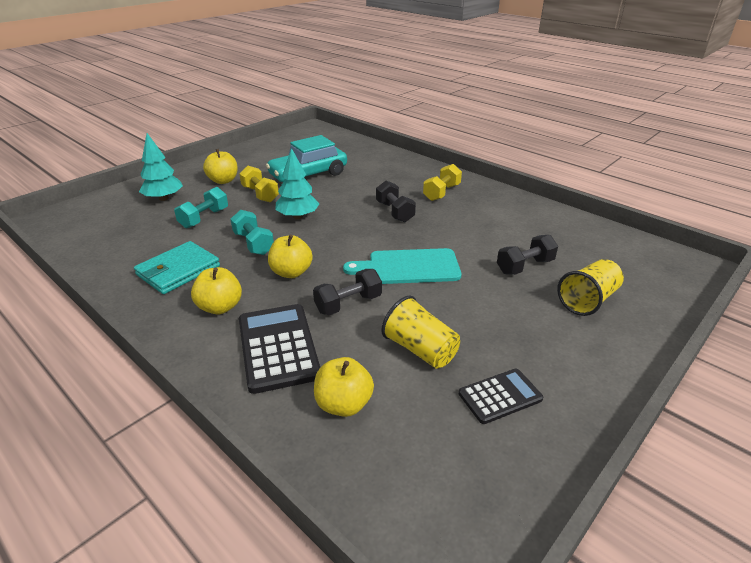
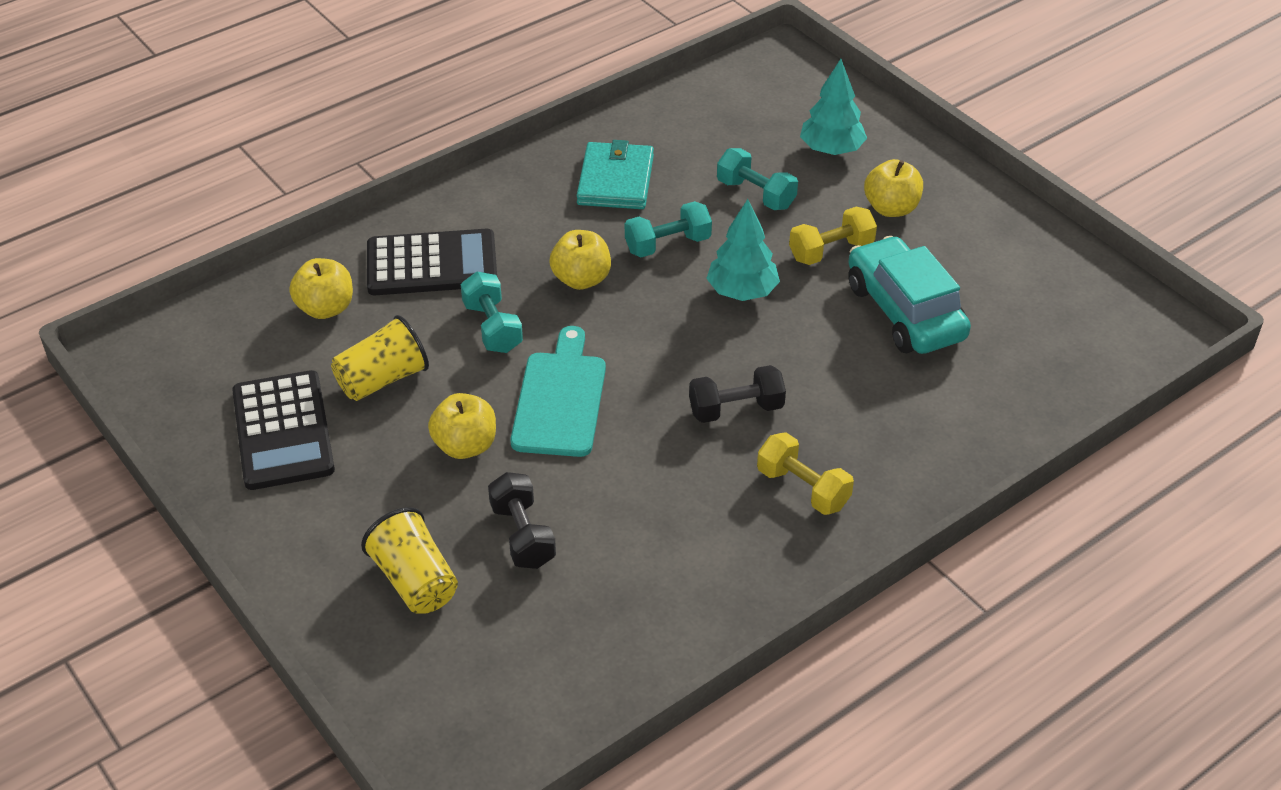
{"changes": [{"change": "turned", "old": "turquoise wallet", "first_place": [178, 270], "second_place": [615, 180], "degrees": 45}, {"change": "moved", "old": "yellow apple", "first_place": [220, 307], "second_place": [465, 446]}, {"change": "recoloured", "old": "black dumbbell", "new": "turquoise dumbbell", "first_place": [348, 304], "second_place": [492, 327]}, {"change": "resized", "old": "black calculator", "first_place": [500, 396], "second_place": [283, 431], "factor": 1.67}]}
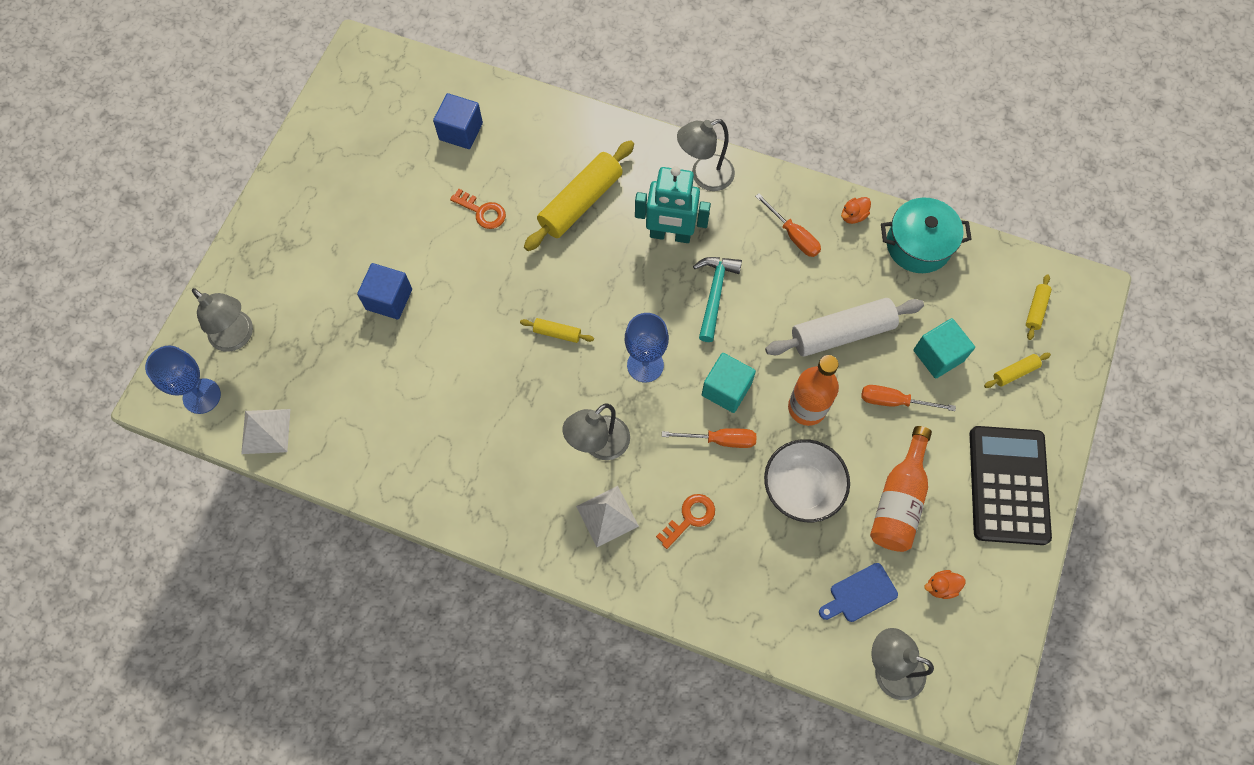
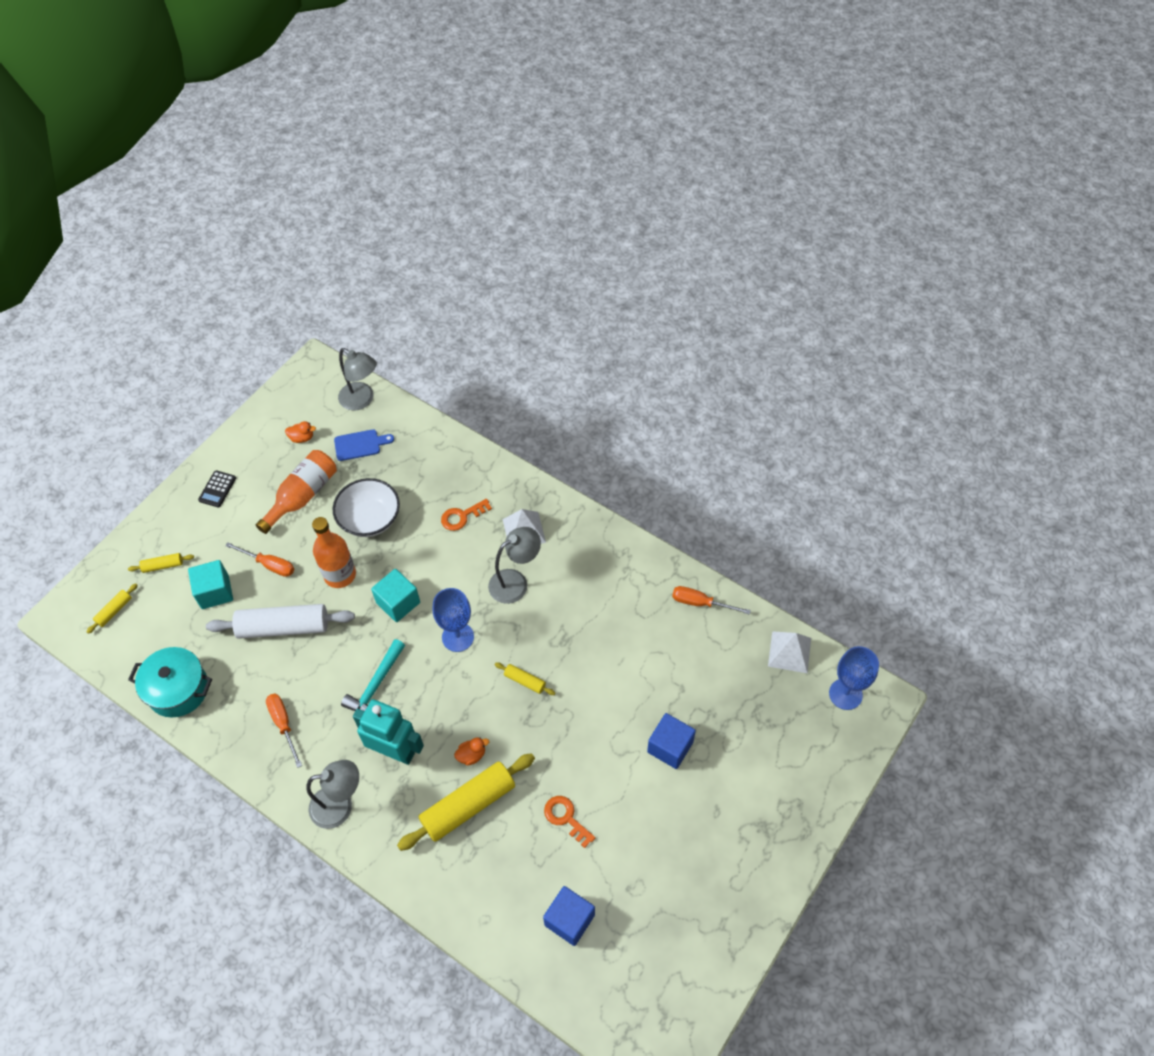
{"changes": [{"change": "removed", "old": "grey lamp", "first_place": [237, 337]}, {"change": "moved", "old": "orange screwdriver", "first_place": [720, 440], "second_place": [700, 603]}, {"change": "moved", "old": "orange duck", "first_place": [853, 216], "second_place": [471, 755]}, {"change": "resized", "old": "black calculator", "first_place": [1008, 485], "second_place": [217, 489], "factor": 0.42}]}
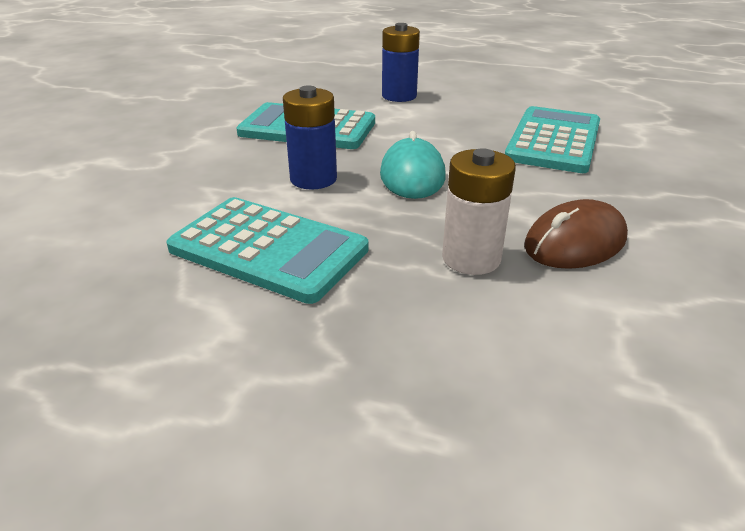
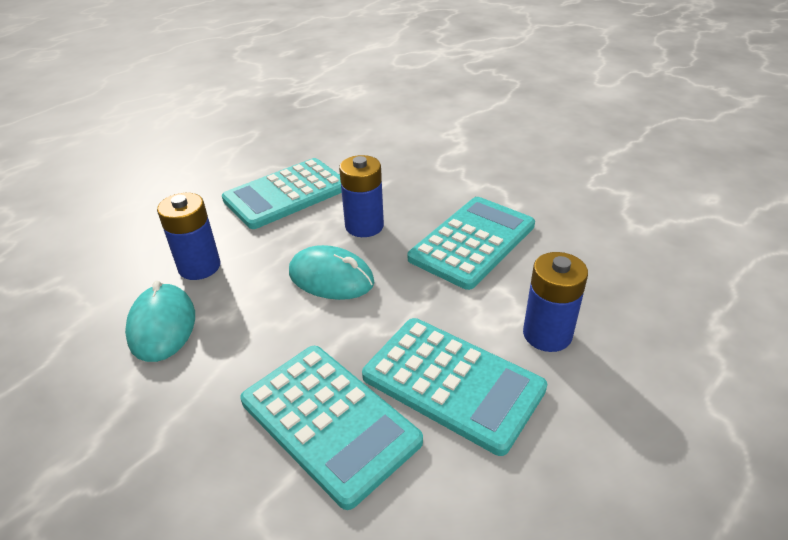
{"changes": [{"change": "recoloured", "old": "white battery", "new": "blue battery", "first_place": [471, 258], "second_place": [199, 267]}, {"change": "recoloured", "old": "brown mouse", "new": "turquoise mouse", "first_place": [575, 242], "second_place": [162, 326]}, {"change": "added", "new": "turquoise calculator", "second_place": [453, 382]}]}
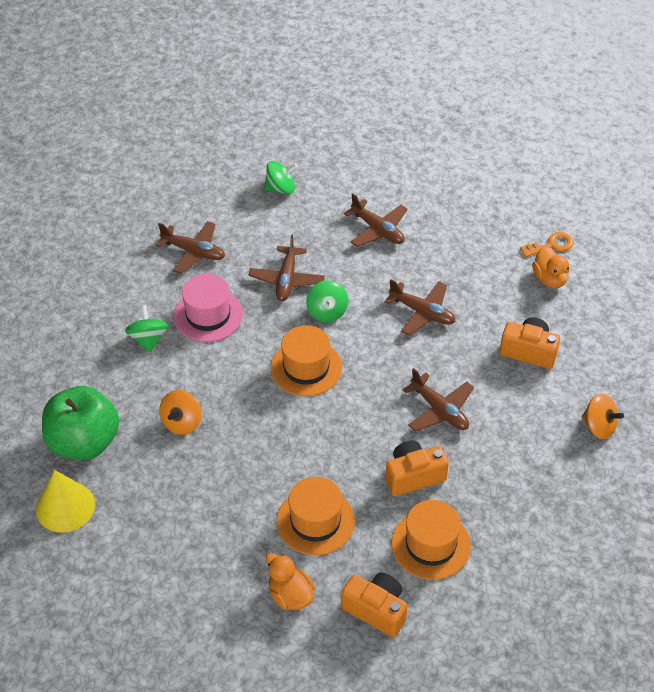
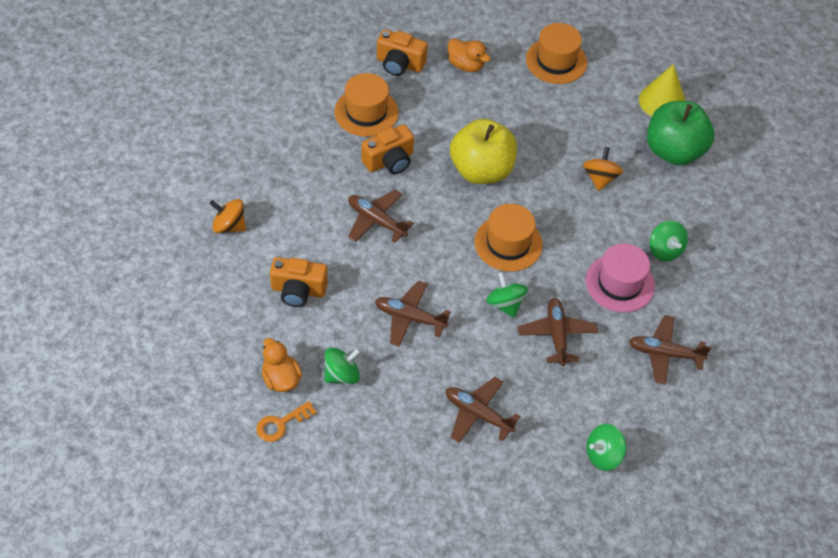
{"changes": [{"change": "moved", "old": "orange hat", "first_place": [315, 521], "second_place": [556, 61]}, {"change": "added", "new": "green spinning top", "second_place": [342, 374]}, {"change": "added", "new": "yellow apple", "second_place": [481, 170]}]}
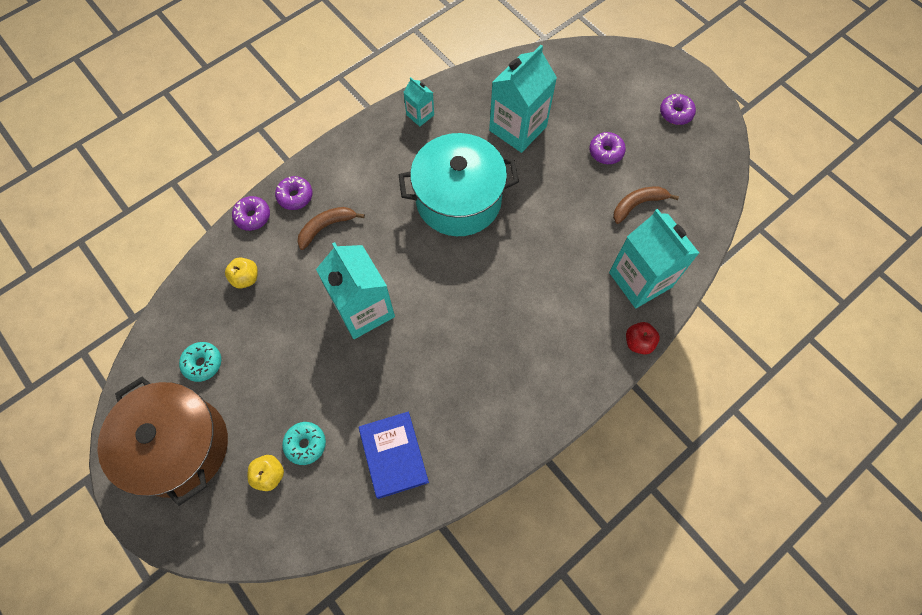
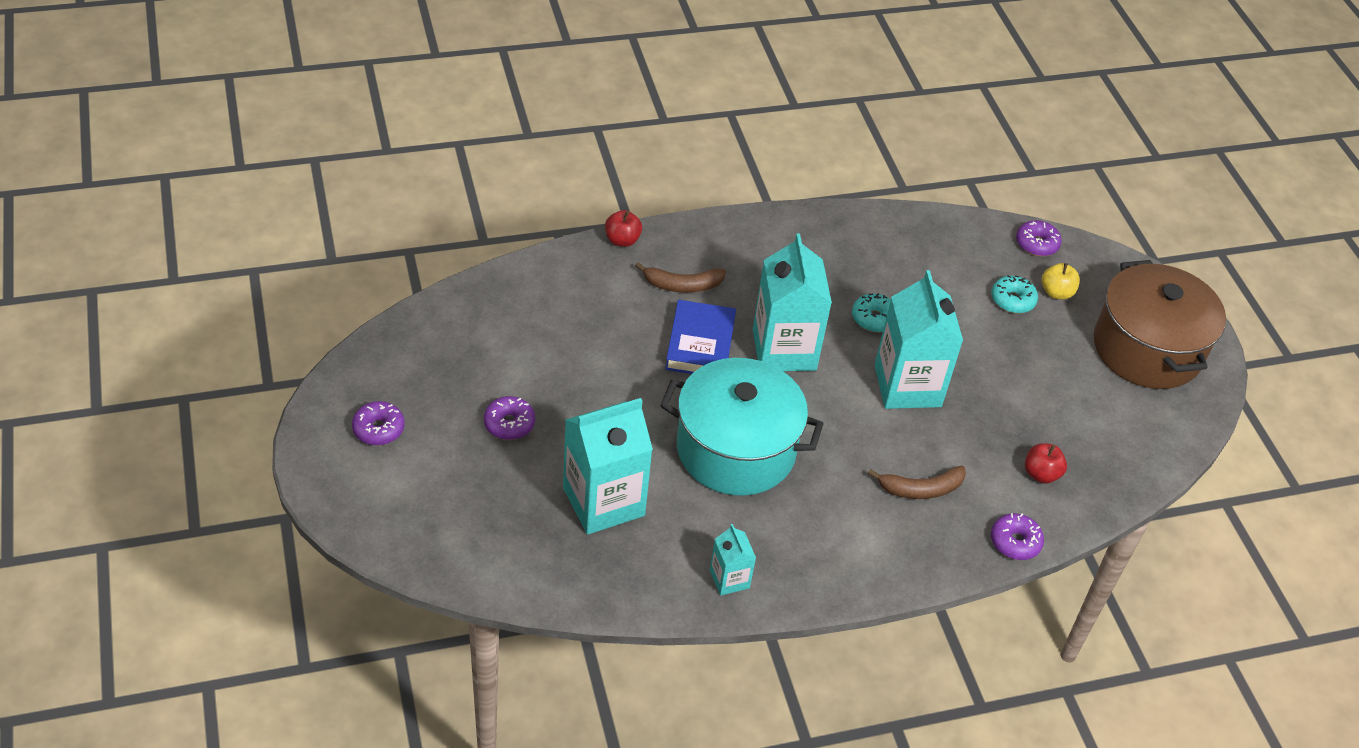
{"changes": [{"change": "moved", "old": "turquoise donut", "first_place": [203, 363], "second_place": [874, 319]}, {"change": "recoloured", "old": "yellow apple", "new": "red apple", "first_place": [246, 278], "second_place": [1041, 474]}, {"change": "moved", "old": "purple donut", "first_place": [295, 196], "second_place": [1036, 244]}, {"change": "moved", "old": "blue book", "first_place": [394, 455], "second_place": [700, 344]}, {"change": "moved", "old": "turquoise carton", "first_place": [640, 279], "second_place": [784, 349]}, {"change": "moved", "old": "brown banana", "first_place": [637, 204], "second_place": [682, 285]}]}
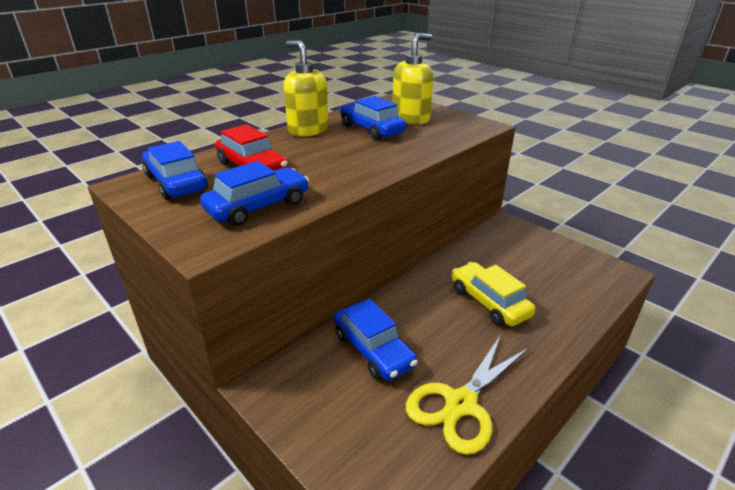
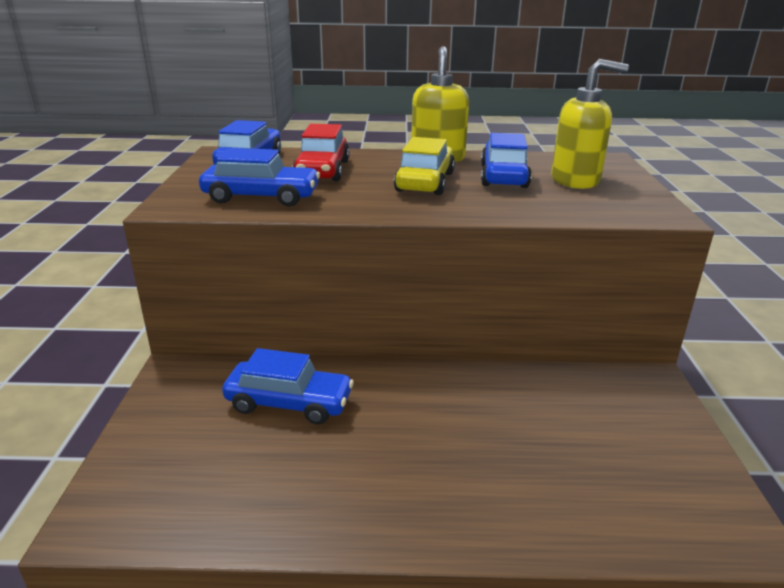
{"changes": [{"change": "turned", "old": "blue car", "first_place": [373, 350], "second_place": [289, 403], "degrees": -90}, {"change": "removed", "old": "yellow scissors", "first_place": [461, 404]}, {"change": "moved", "old": "yellow car", "first_place": [489, 302], "second_place": [425, 182]}]}
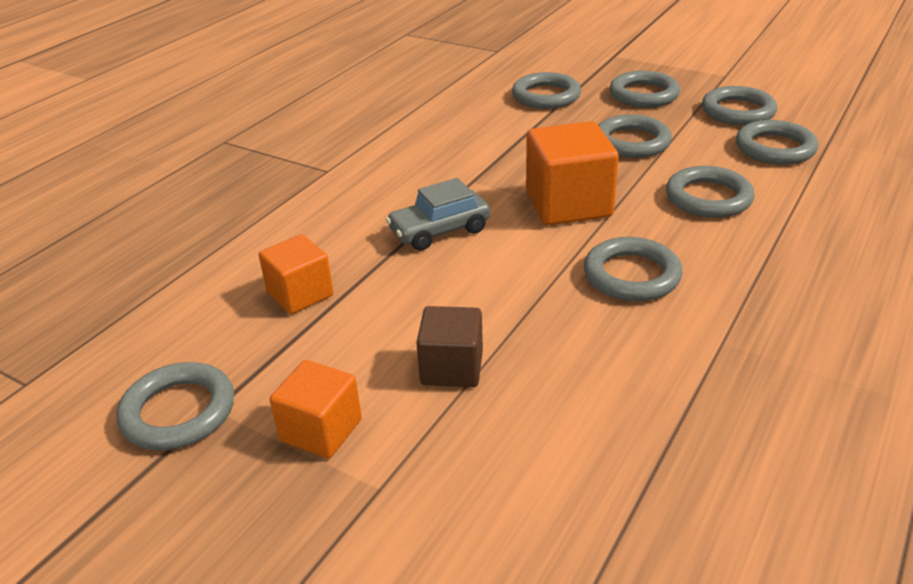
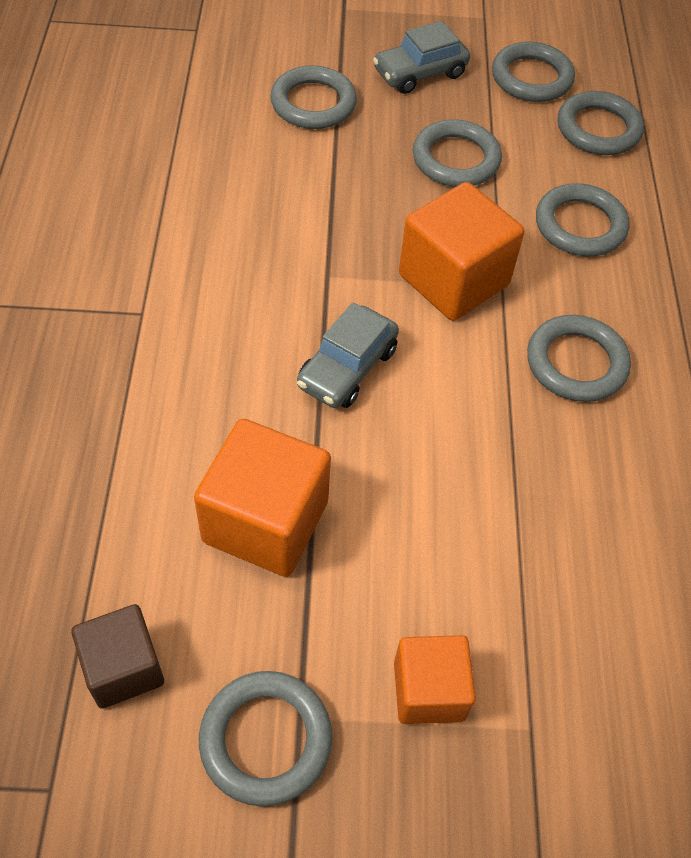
{"changes": [{"change": "resized", "old": "orange cube", "first_place": [300, 294], "second_place": [265, 521], "factor": 1.6}, {"change": "moved", "old": "brown cube", "first_place": [452, 368], "second_place": [123, 668]}, {"change": "replaced", "old": "grey ring", "new": "grey car", "first_place": [643, 94], "second_place": [420, 73]}]}
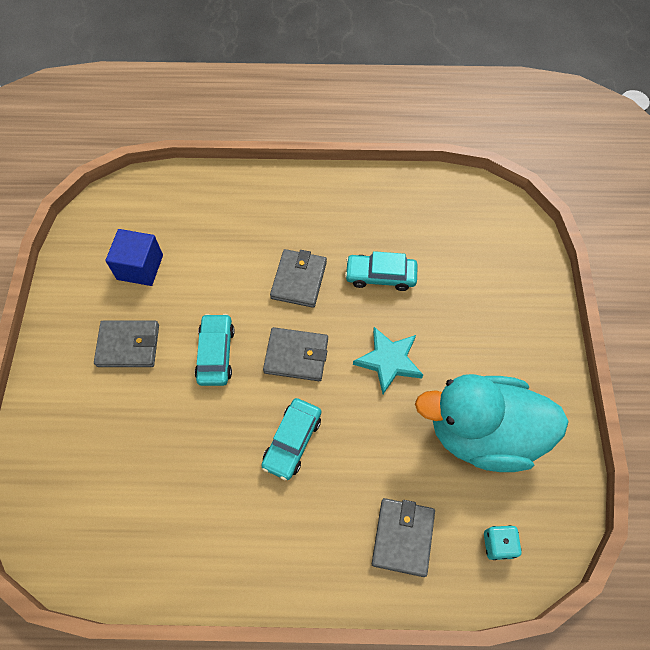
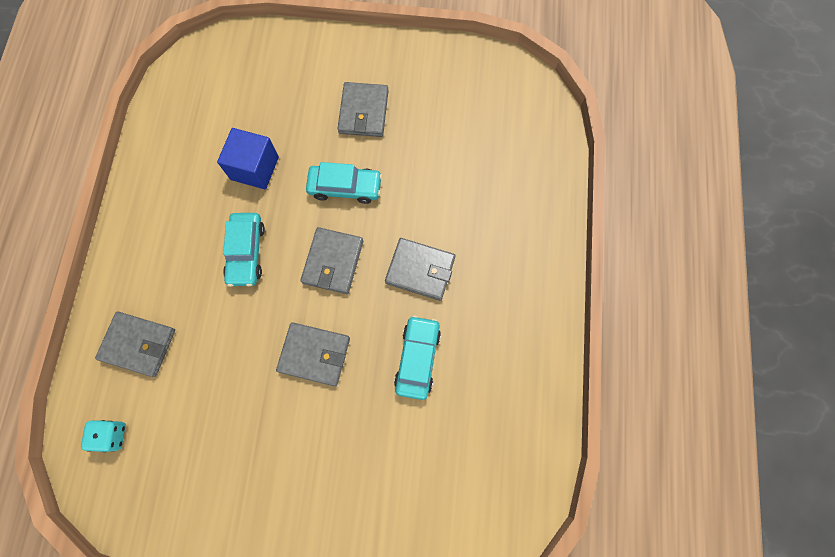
{"changes": [{"change": "moved", "old": "blue cube", "first_place": [140, 267], "second_place": [255, 168]}, {"change": "turned", "old": "turquoise car", "first_place": [292, 441], "second_place": [246, 252], "degrees": -120}, {"change": "replaced", "old": "turquoise star", "new": "grey wallet", "first_place": [389, 361], "second_place": [314, 354]}, {"change": "removed", "old": "turquoise duck", "first_place": [482, 433]}]}
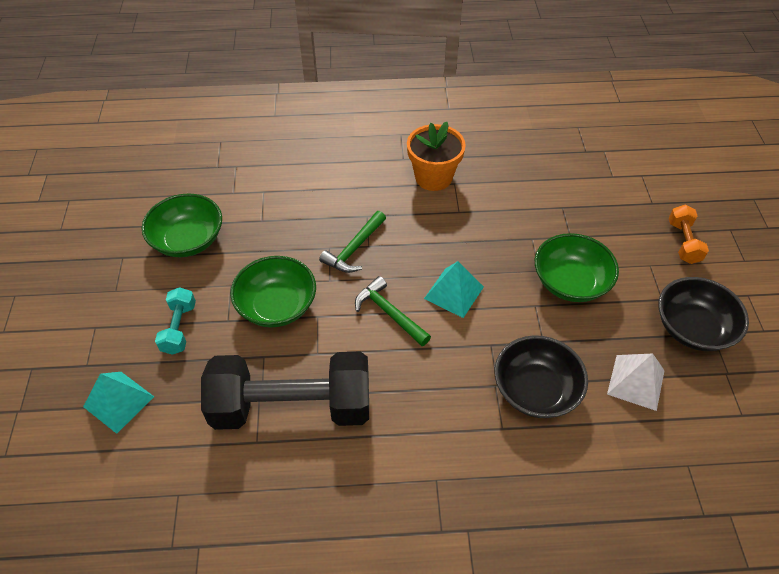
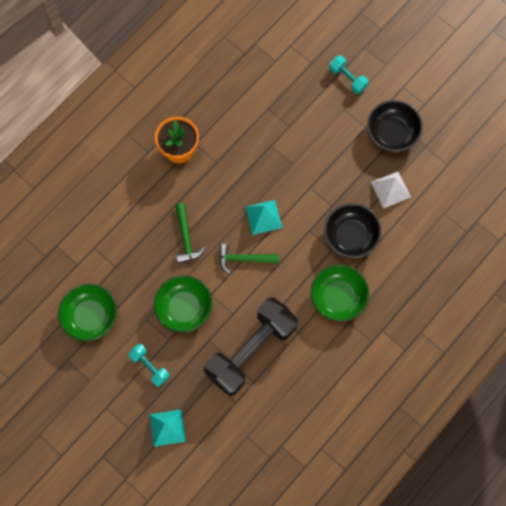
{"changes": [{"change": "moved", "old": "green bowl", "first_place": [570, 282], "second_place": [338, 297]}, {"change": "recoloured", "old": "orange dumbbell", "new": "turquoise dumbbell", "first_place": [683, 242], "second_place": [347, 78]}]}
